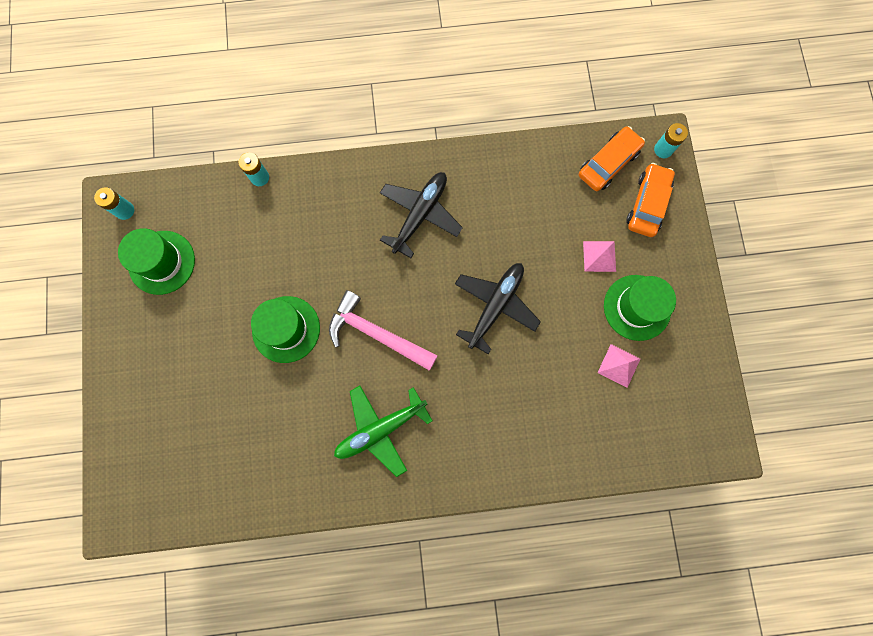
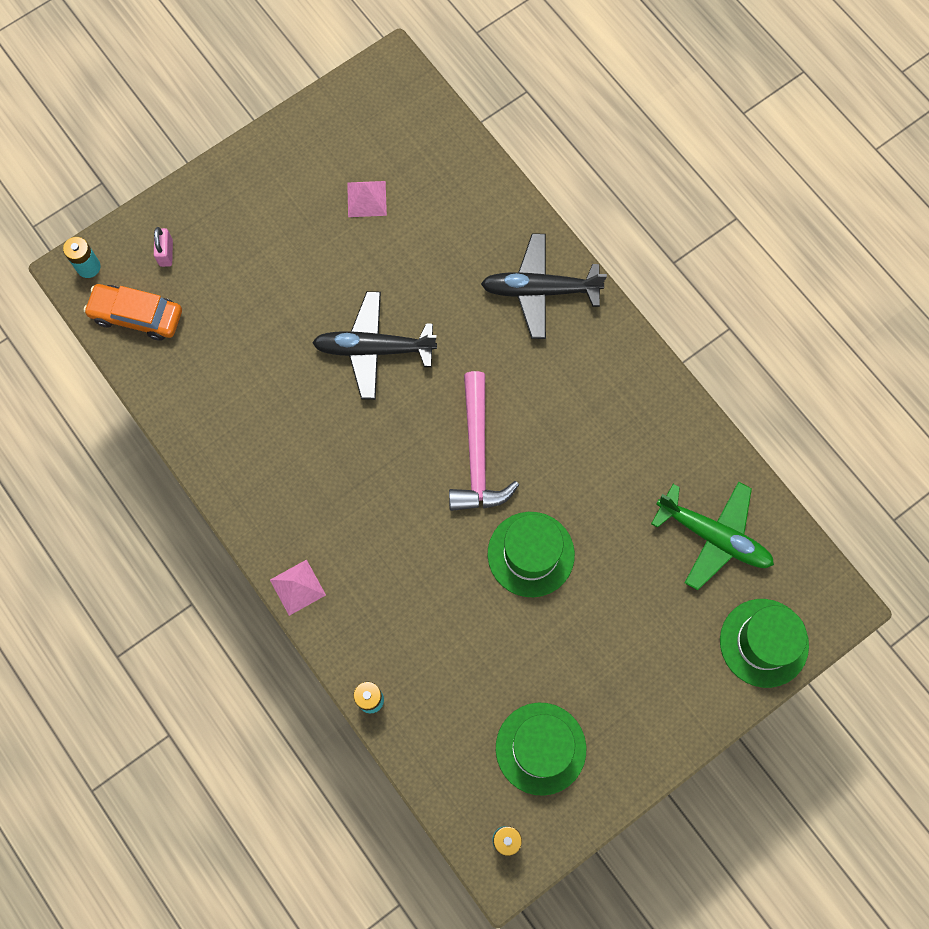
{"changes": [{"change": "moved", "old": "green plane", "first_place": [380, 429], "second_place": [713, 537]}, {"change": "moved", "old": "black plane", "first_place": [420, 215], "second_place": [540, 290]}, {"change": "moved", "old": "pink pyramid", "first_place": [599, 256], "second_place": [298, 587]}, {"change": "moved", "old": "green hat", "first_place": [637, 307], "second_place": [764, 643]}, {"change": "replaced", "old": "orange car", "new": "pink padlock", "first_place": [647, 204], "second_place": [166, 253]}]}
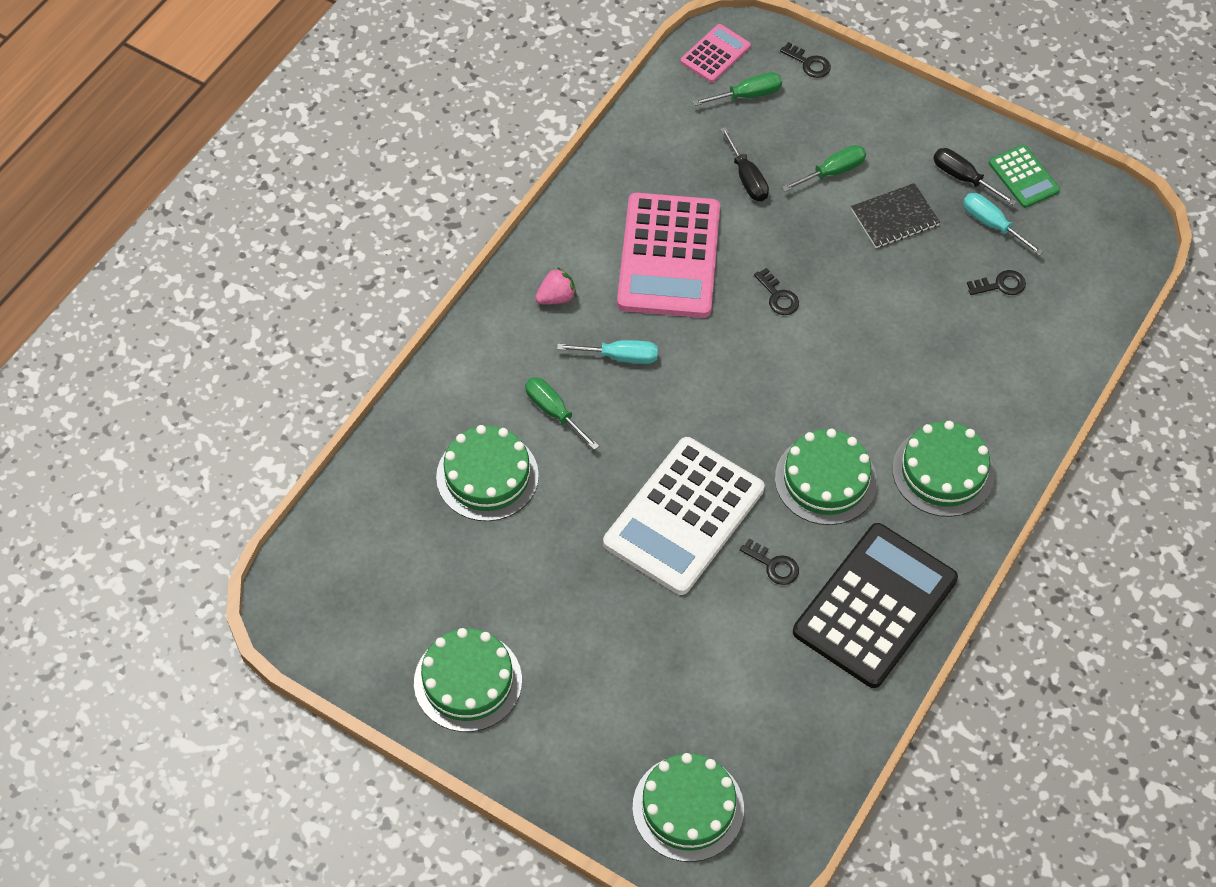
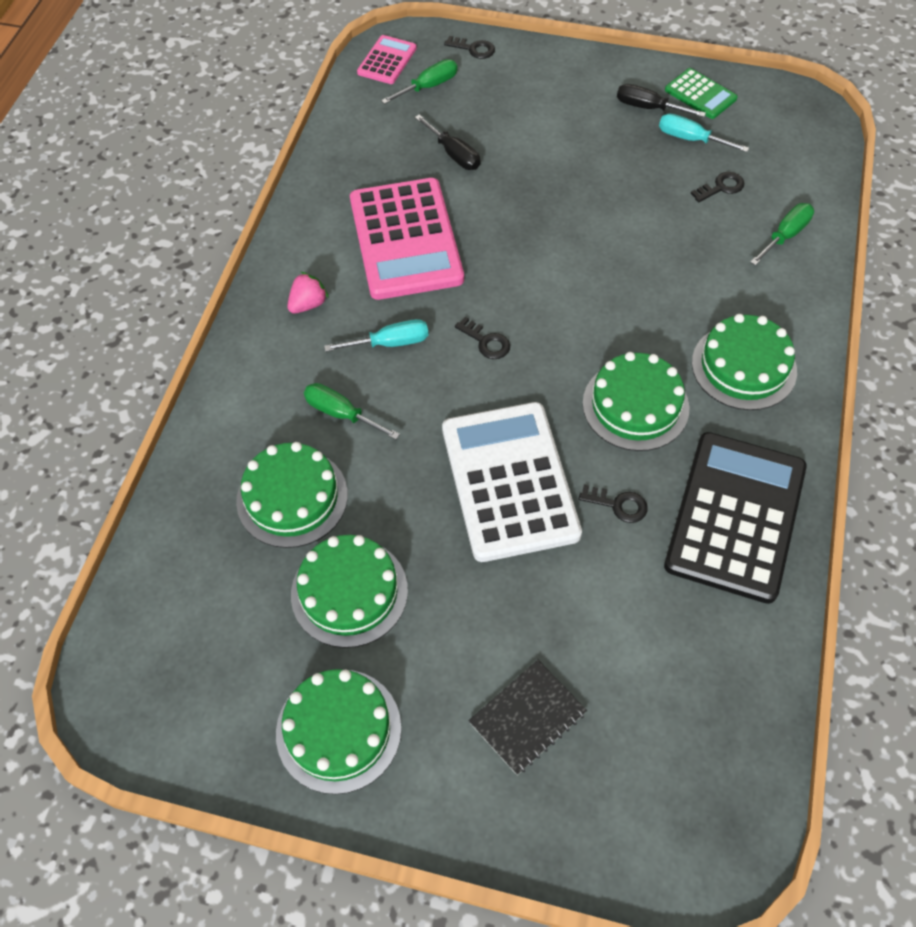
{"changes": [{"change": "turned", "old": "white calculator", "first_place": [684, 516], "second_place": [509, 481], "degrees": 150}, {"change": "moved", "old": "green cake", "first_place": [688, 808], "second_place": [349, 592]}, {"change": "moved", "old": "black key", "first_place": [778, 296], "second_place": [486, 342]}, {"change": "moved", "old": "green screwdriver", "first_place": [833, 172], "second_place": [785, 235]}, {"change": "moved", "old": "black notebook", "first_place": [894, 217], "second_place": [527, 717]}]}
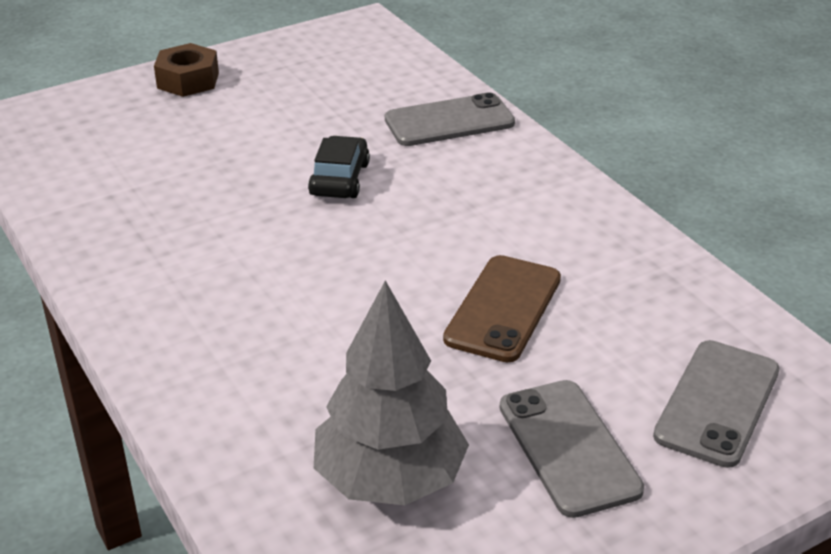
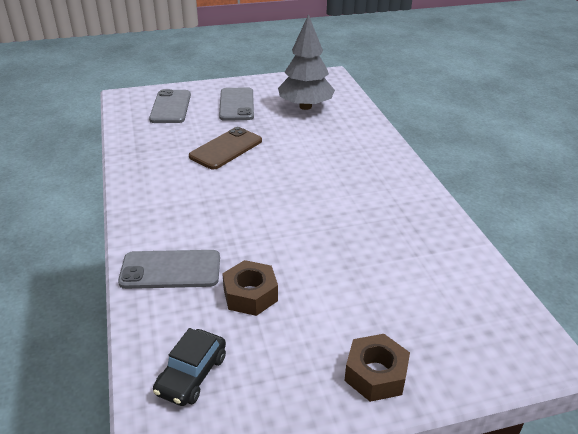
{"changes": [{"change": "moved", "old": "black car", "first_place": [340, 179], "second_place": [191, 374]}, {"change": "turned", "old": "grey phone", "first_place": [717, 403], "second_place": [170, 107], "degrees": -45}, {"change": "added", "new": "brown nut", "second_place": [250, 295]}]}
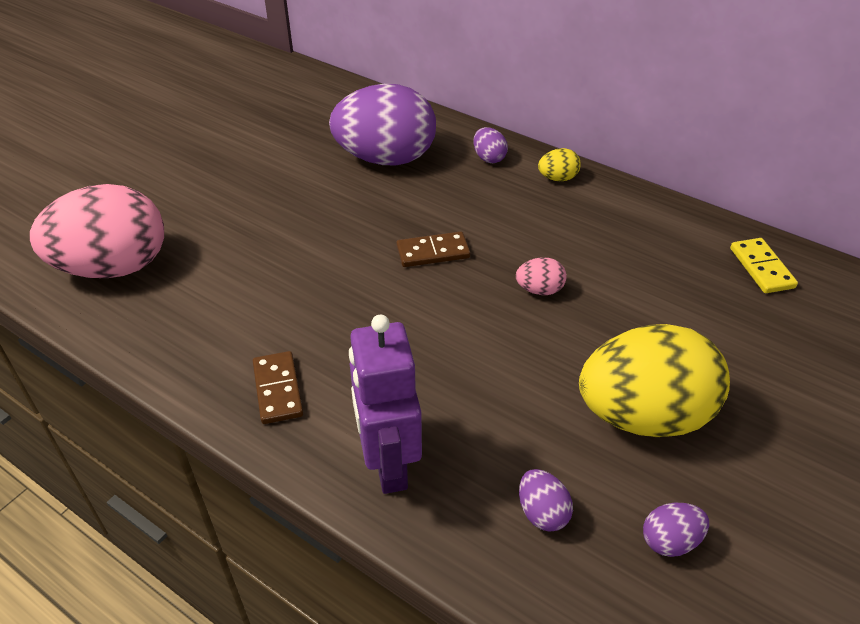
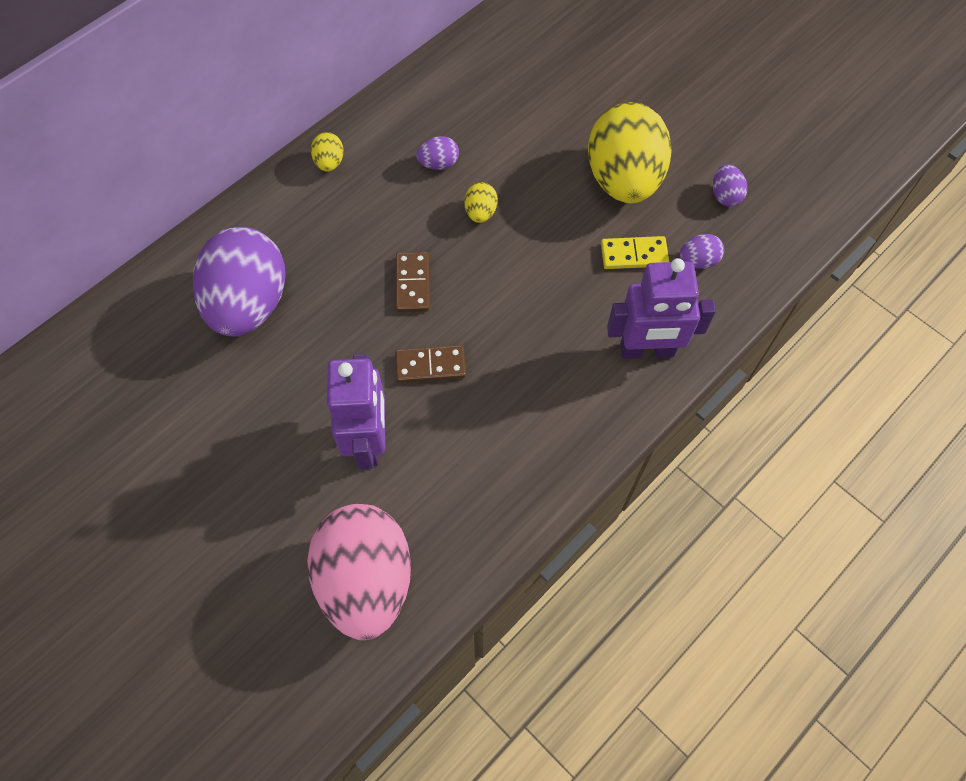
{"changes": [{"change": "moved", "old": "brown domino", "first_place": [277, 389], "second_place": [430, 366]}, {"change": "moved", "old": "purple egg", "first_place": [489, 158], "second_place": [438, 164]}, {"change": "recoloured", "old": "pink egg", "new": "yellow egg", "first_place": [539, 290], "second_place": [480, 212]}, {"change": "moved", "old": "yellow domino", "first_place": [761, 268], "second_place": [634, 254]}, {"change": "added", "new": "purple robot", "second_place": [368, 441]}]}
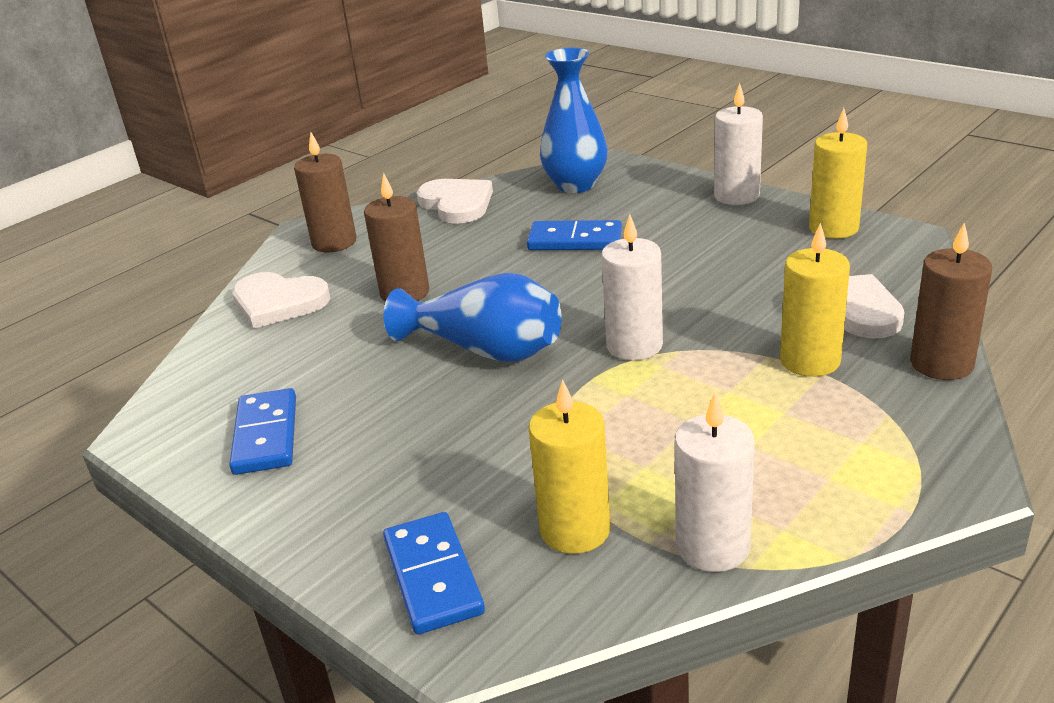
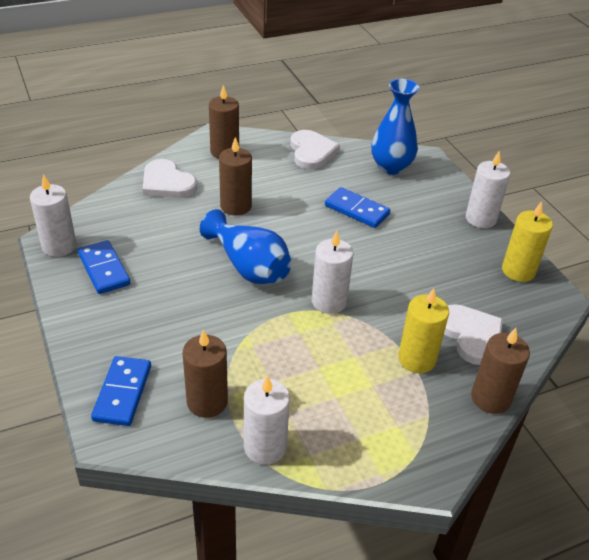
{"changes": [{"change": "turned", "old": "blue domino", "first_place": [265, 435], "second_place": [104, 269], "degrees": -45}, {"change": "recoloured", "old": "yellow candle", "new": "brown candle", "first_place": [575, 530], "second_place": [207, 402]}, {"change": "added", "new": "white candle", "second_place": [59, 246]}]}
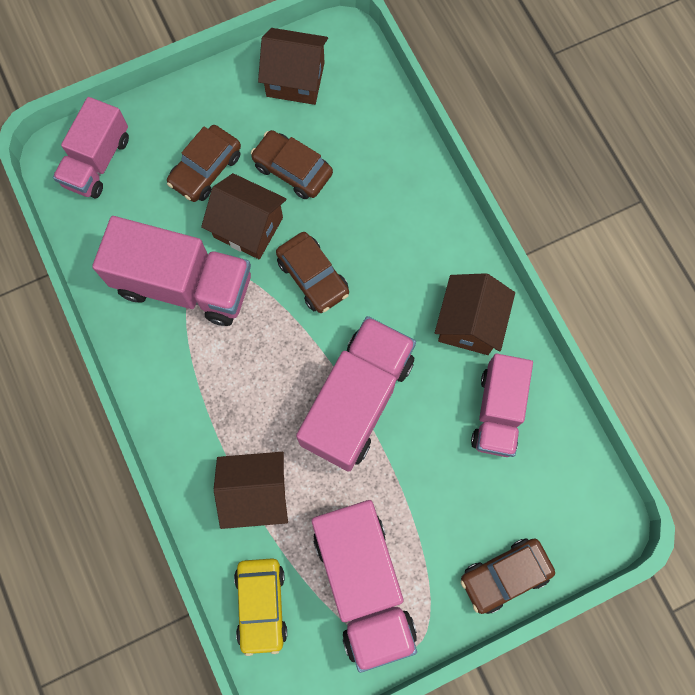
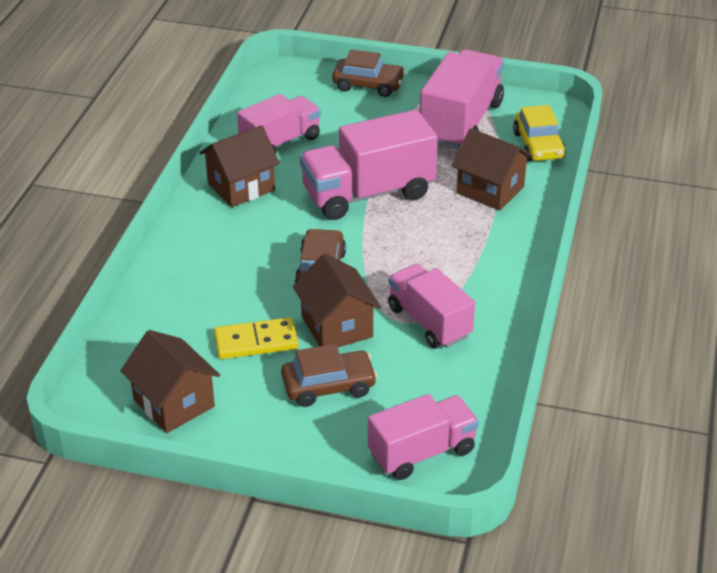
{"changes": [{"change": "resized", "old": "pink truck", "first_place": [184, 284], "second_place": [429, 322], "factor": 0.66}, {"change": "turned", "old": "yellow car", "first_place": [261, 605], "second_place": [538, 145], "degrees": 135}, {"change": "replaced", "old": "brown car", "new": "yellow domino", "first_place": [292, 170], "second_place": [256, 342]}]}
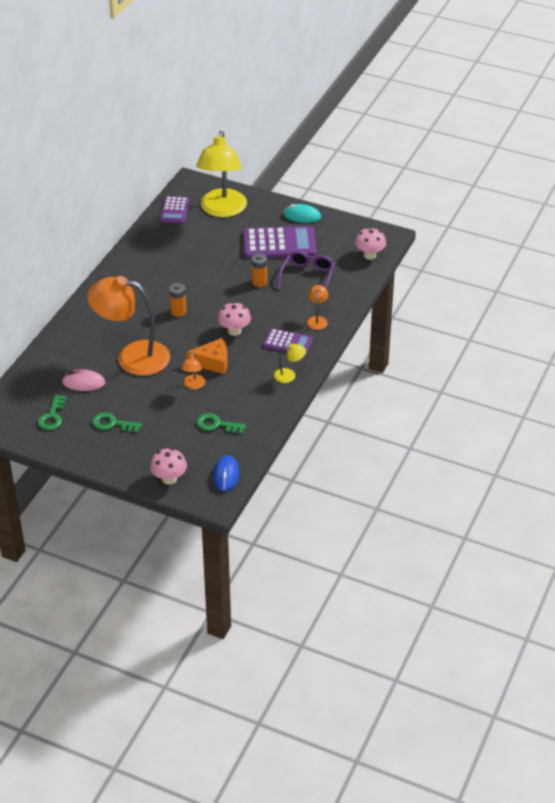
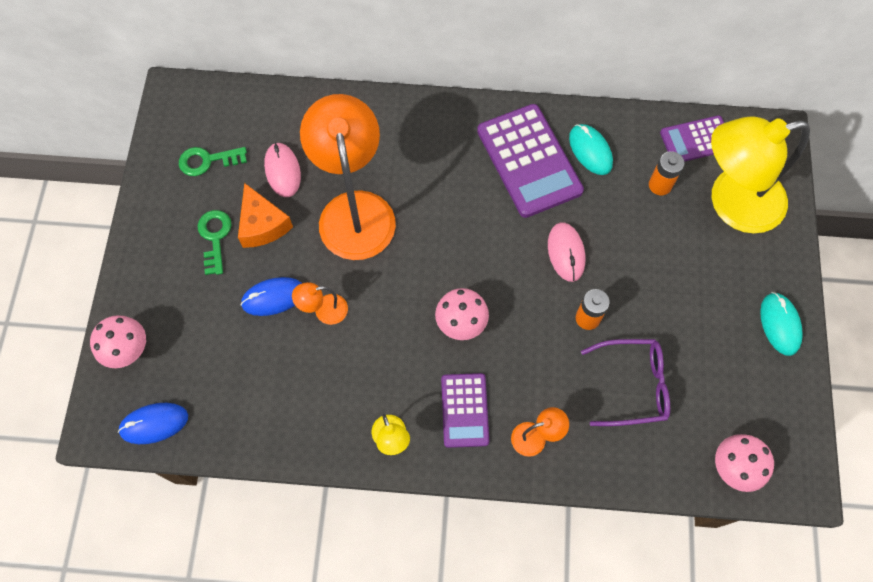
{"changes": [{"change": "moved", "old": "orange battery", "first_place": [178, 312], "second_place": [660, 185]}, {"change": "moved", "old": "orange cheese", "first_place": [213, 362], "second_place": [262, 224]}, {"change": "removed", "old": "green key", "first_place": [216, 424]}, {"change": "moved", "old": "purple calculator", "first_place": [279, 244], "second_place": [529, 161]}, {"change": "added", "new": "blue mouse", "second_place": [273, 297]}, {"change": "added", "new": "pink mouse", "second_place": [566, 253]}, {"change": "added", "new": "turquoise mouse", "second_place": [590, 151]}]}
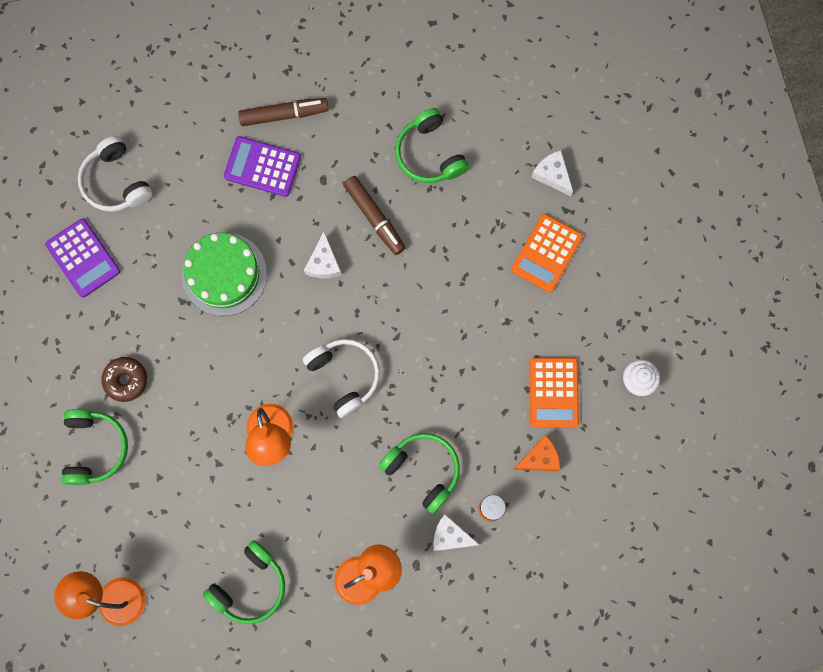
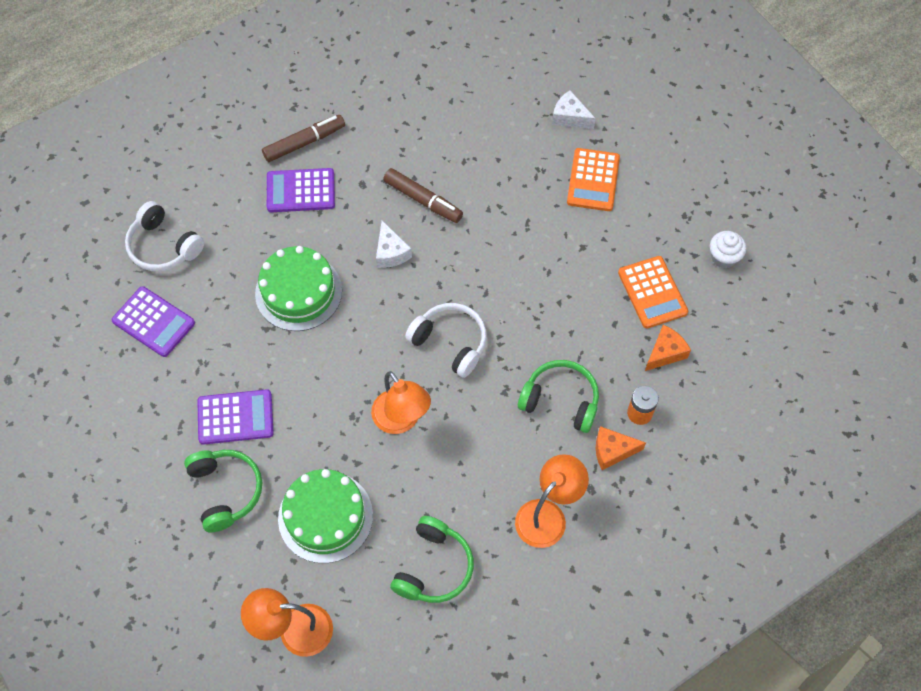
{"changes": [{"change": "replaced", "old": "brown donut", "new": "purple calculator", "first_place": [126, 380], "second_place": [235, 417]}, {"change": "removed", "old": "green headphones", "first_place": [429, 154]}, {"change": "recoloured", "old": "white cheese", "new": "orange cheese", "first_place": [450, 536], "second_place": [612, 451]}, {"change": "added", "new": "green cake", "second_place": [325, 517]}]}
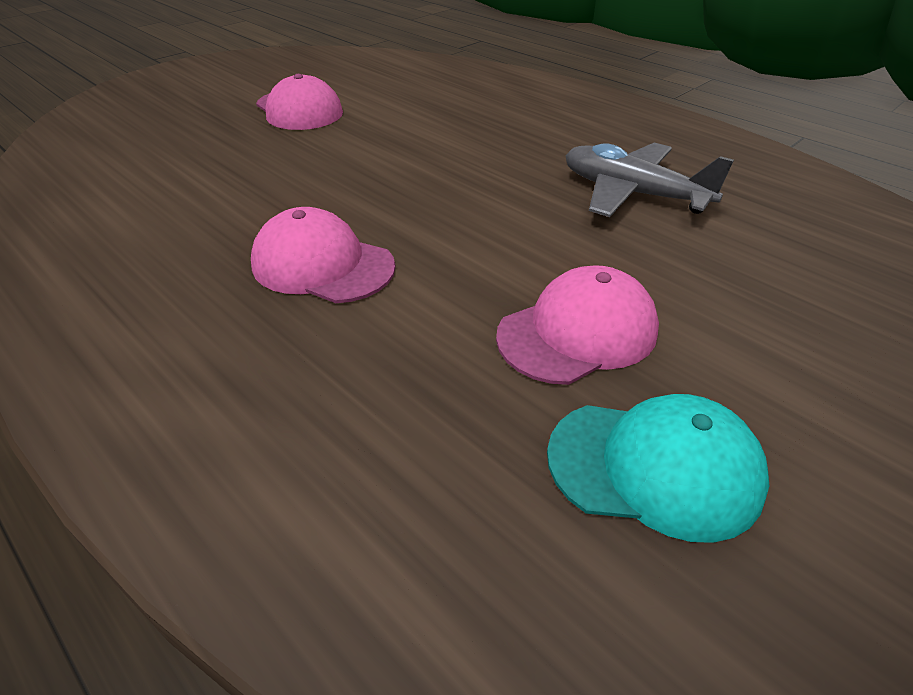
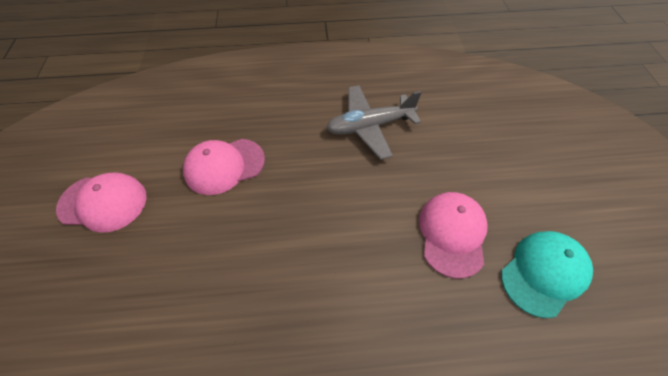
{"changes": [{"change": "moved", "old": "pink cap", "first_place": [322, 265], "second_place": [224, 166]}]}
